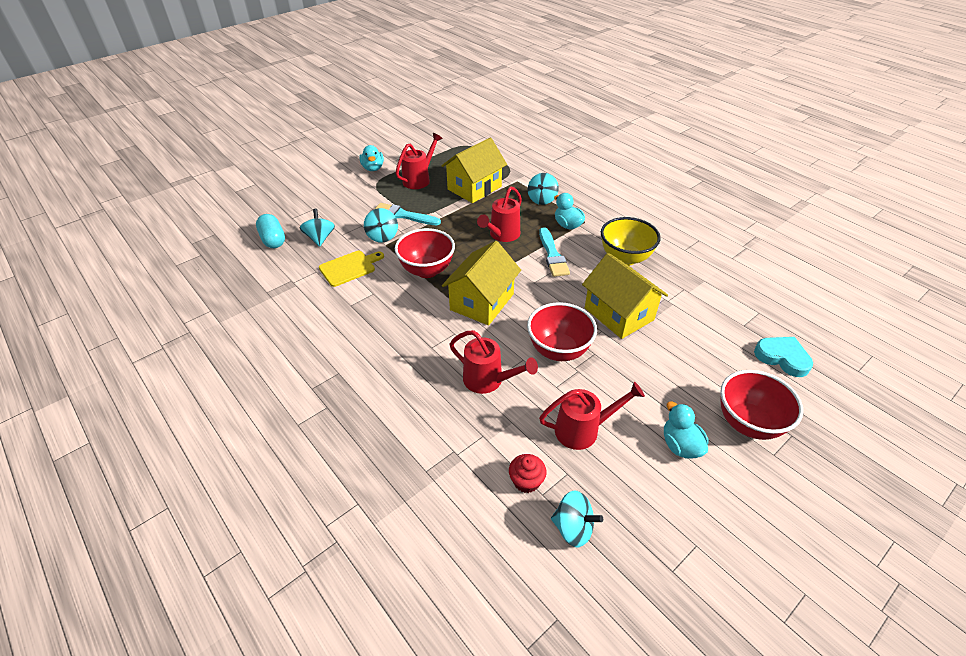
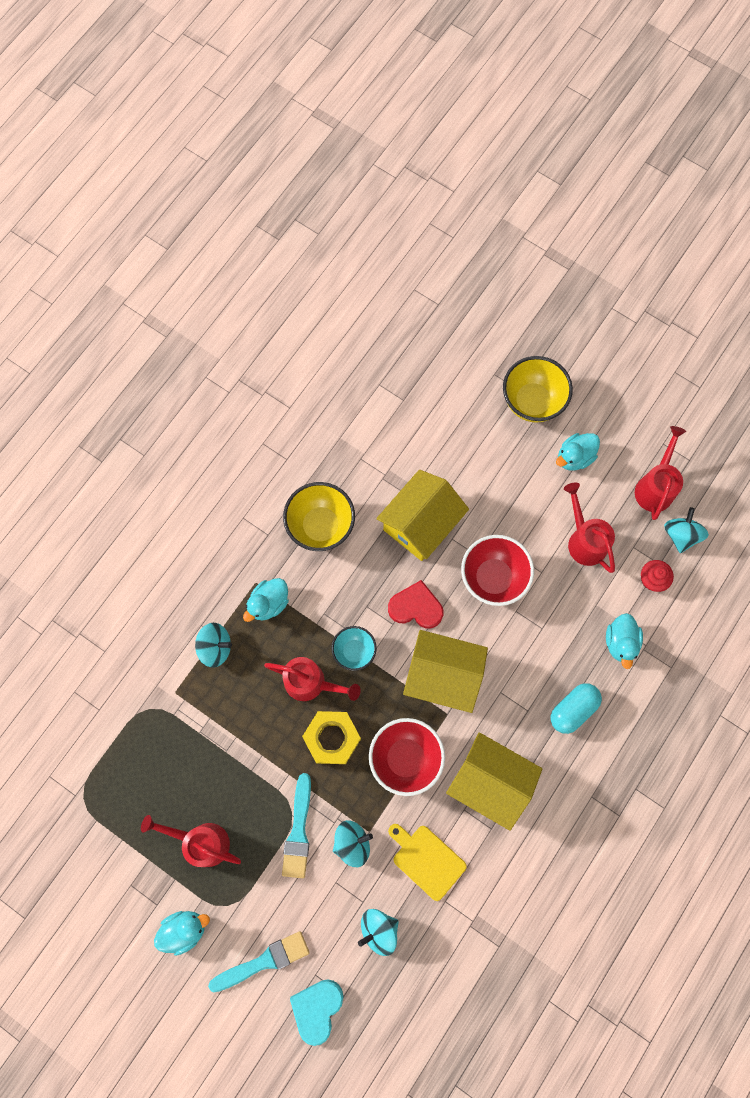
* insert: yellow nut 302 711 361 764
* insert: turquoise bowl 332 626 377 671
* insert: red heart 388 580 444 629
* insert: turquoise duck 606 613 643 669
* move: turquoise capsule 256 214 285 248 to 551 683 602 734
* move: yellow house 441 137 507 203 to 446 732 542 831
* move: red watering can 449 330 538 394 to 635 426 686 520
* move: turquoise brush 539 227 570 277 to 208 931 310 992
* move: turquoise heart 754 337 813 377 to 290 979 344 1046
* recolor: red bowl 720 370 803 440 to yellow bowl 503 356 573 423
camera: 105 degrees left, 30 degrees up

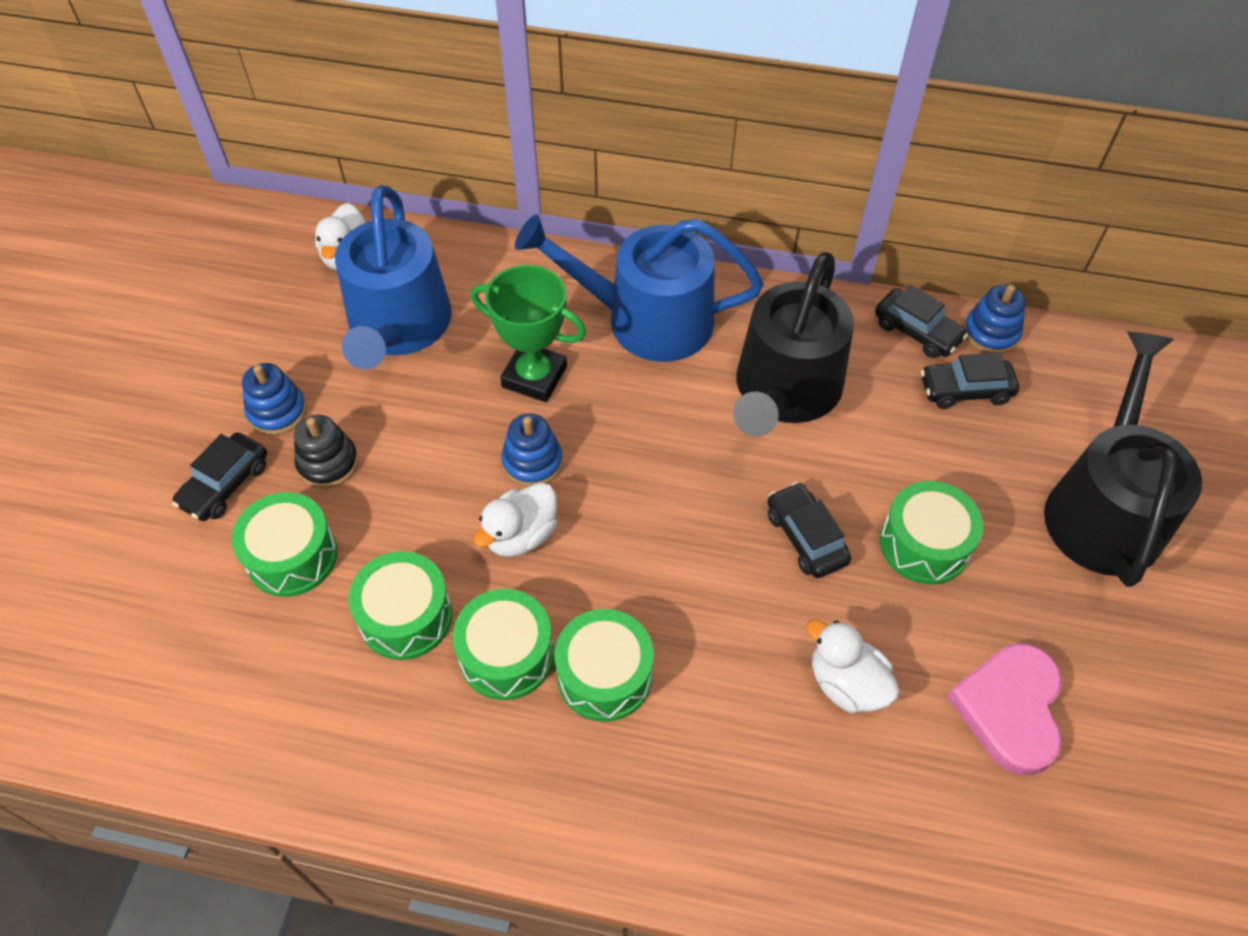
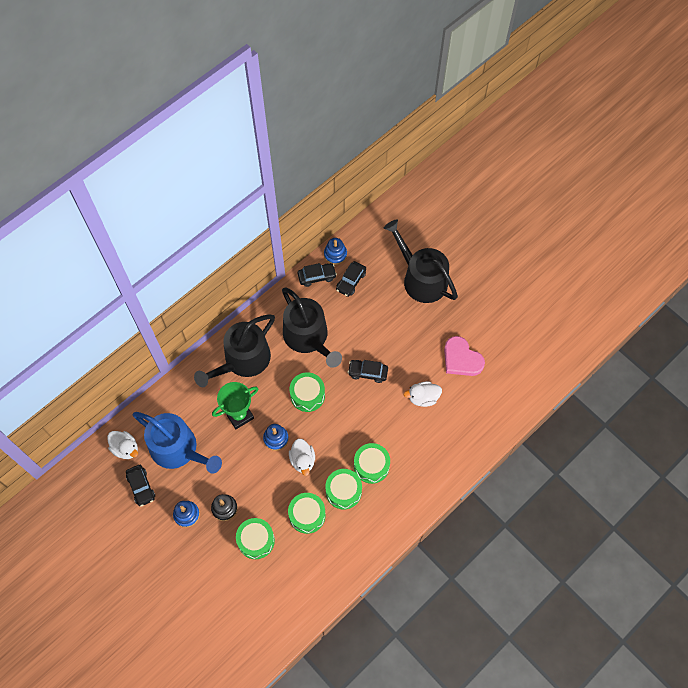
* move: black car 172 432 267 521 to 126 465 155 507
* move: green drum 880 481 983 584 to 289 372 325 412
* recolor: blue watering can 515 214 763 362 to black watering can 194 314 275 387
camera: 55 degrees left, 10 degrees up

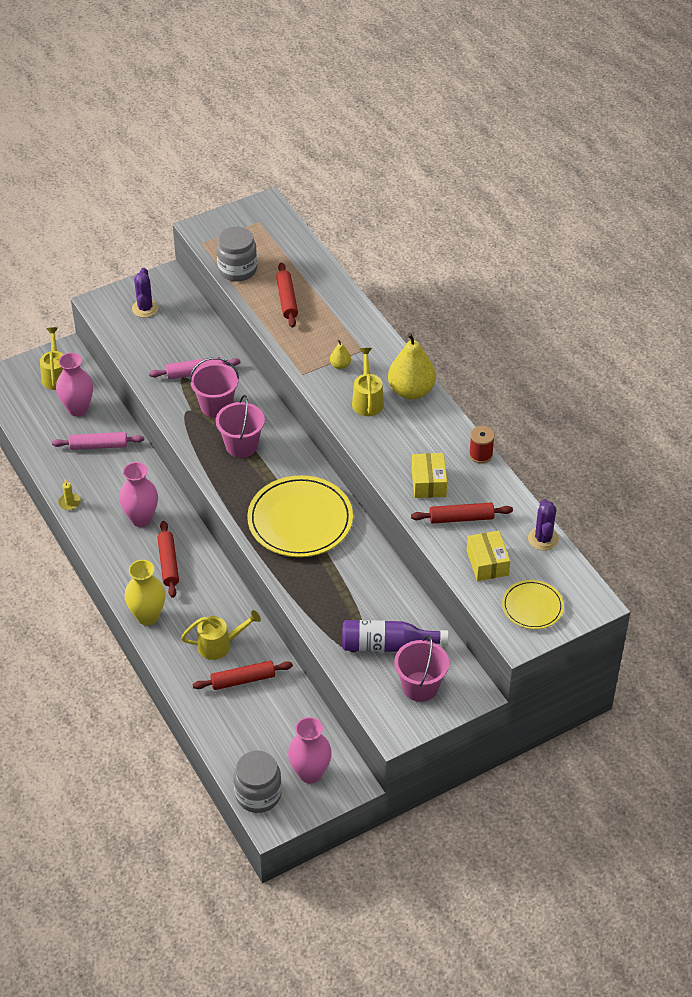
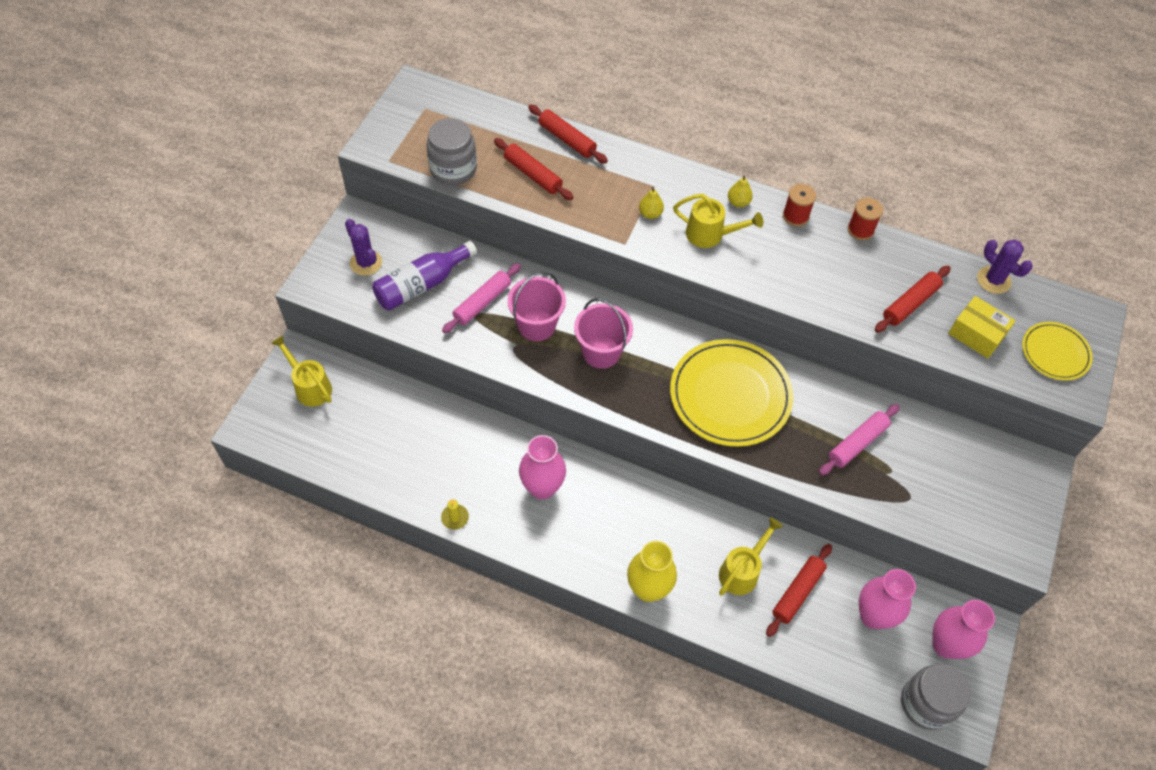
* delete: pink bucket 394 635 449 702
* delete: yellow box 412 453 447 498
* insert: red spool 783 184 816 226
* move: pink rolling pin 52 432 144 450 to 819 404 900 475
* move: pink vase 56 353 93 417 to 859 569 916 629
* move: red rolling pin 157 521 179 598 to 528 105 608 164
* move: purple bottle 342 620 449 652 to 372 241 477 311
* rotate: yellow watering can 352 348 384 416 = 673 194 763 248 150 degrees clockwise
* resize: yellow pear 388 333 436 399 = 728 175 753 207 x0.45
camera: 40 degrees left, 10 degrees up

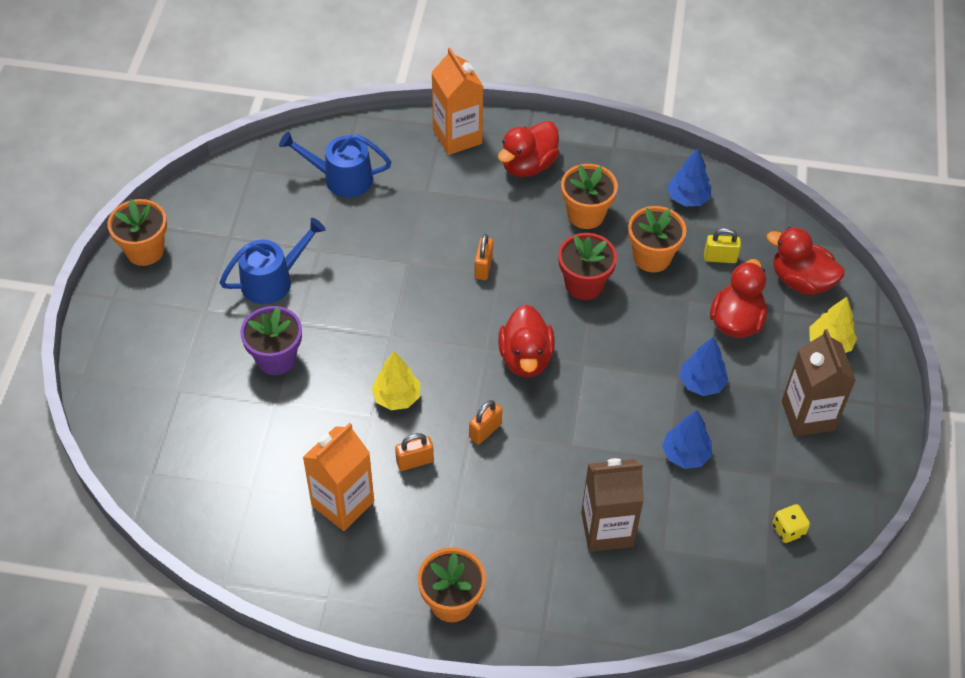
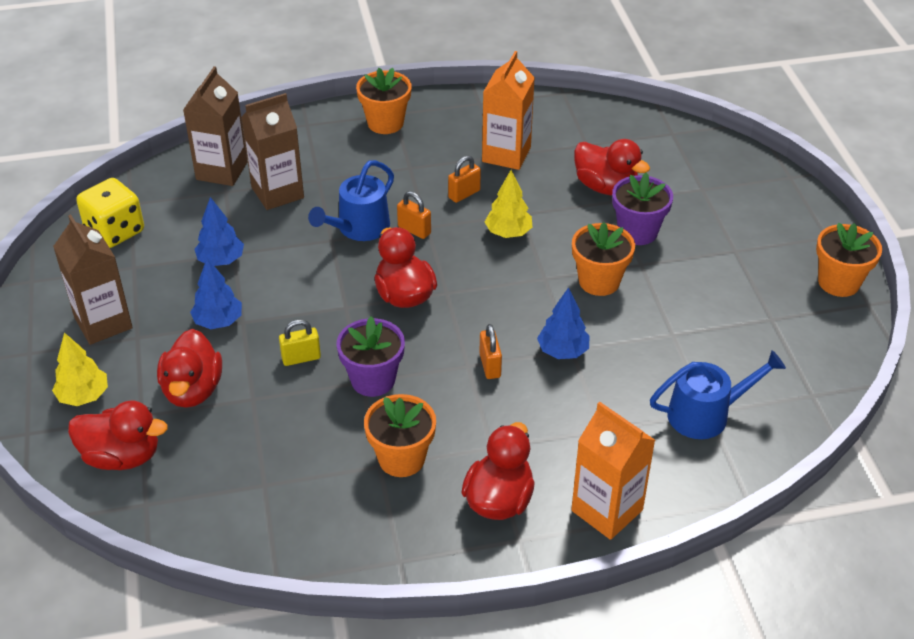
* insert: brown carton 183 66 248 186
* insert: red duck 574 139 650 195
* move: blue watering can 219 218 326 304 to 308 160 394 241
* move: orange flower pot 628 206 686 272 to 572 222 635 296
* move: blue tree 667 149 711 206 to 537 287 590 359
* move: yellow padlock 704 228 741 263 to 279 319 321 366
* recolor: red flower pot 558 233 617 300 to purple flower pot 336 316 405 397
* rotate: orange padlock 469 400 502 445 = 397 191 431 239 75 degrees counterclockwise
* resize: yellow dice 773 504 810 543 = 76 178 144 248 x1.90
camera: 160 degrees right, 10 degrees down

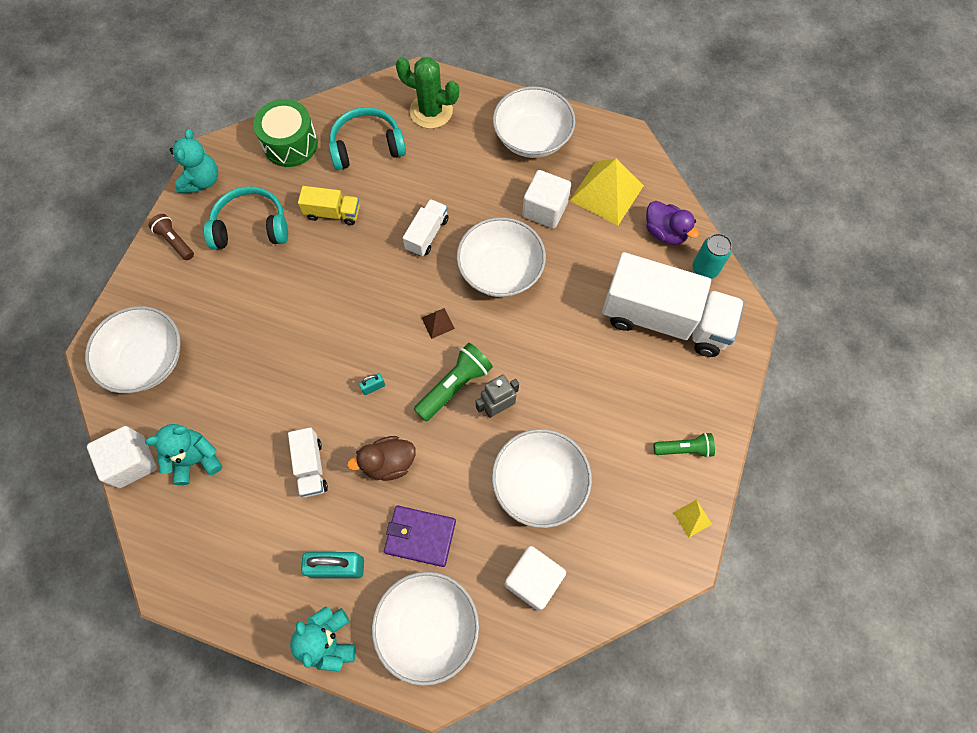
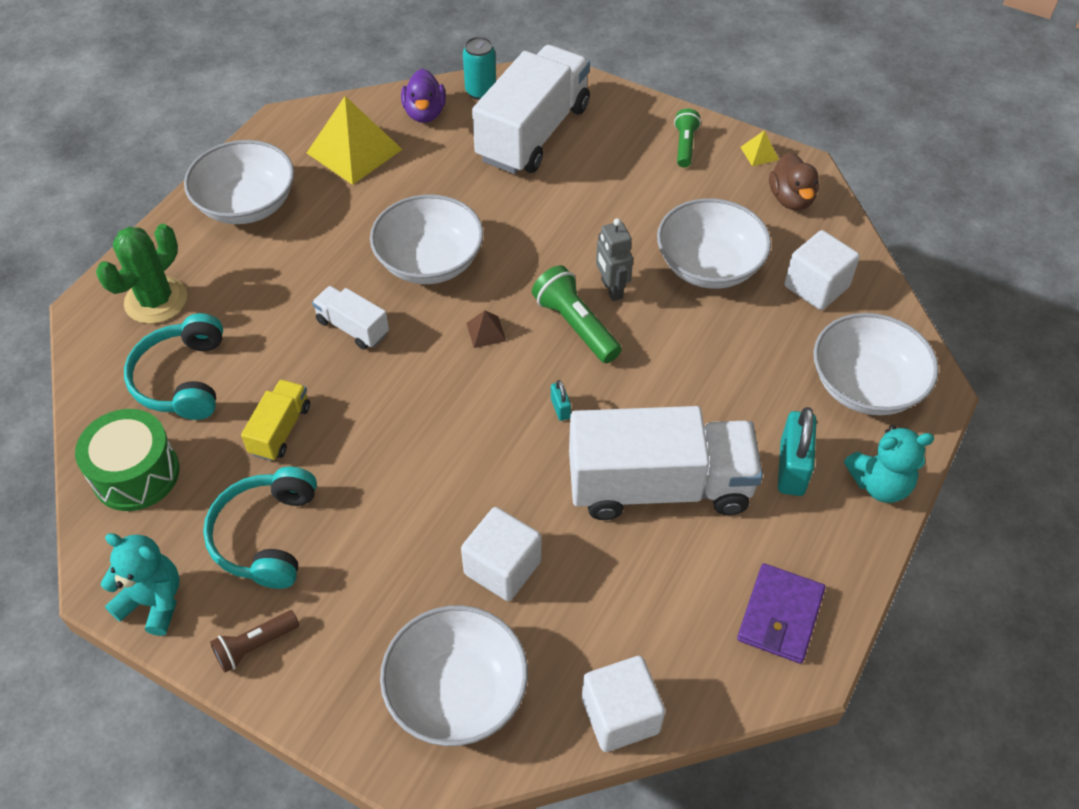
* delete: turquoise teddy bear 145 424 222 485
* move: brown duck 347 436 416 481 to 769 152 819 211
* move: purple wallet 384 506 456 567 to 737 563 826 664
* move: white cube 522 170 571 229 to 461 507 541 601
* rotate: purple duck 646 201 699 245 = 401 69 446 123 120 degrees clockwise
* resize: white truck 288 428 328 498 = 569 406 763 520 x2.15
camera: 80 degrees left, 15 degrees down

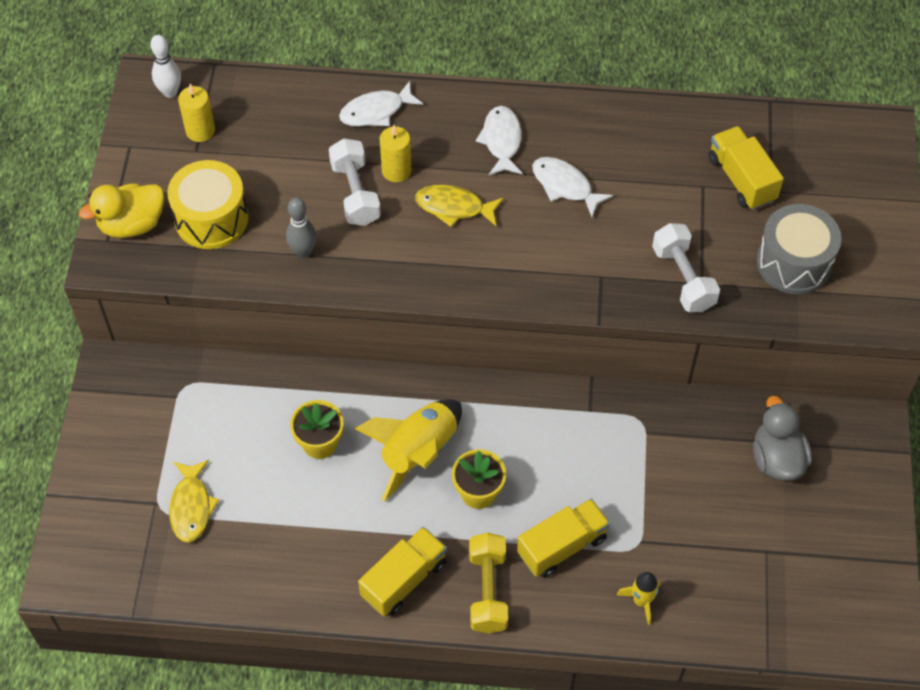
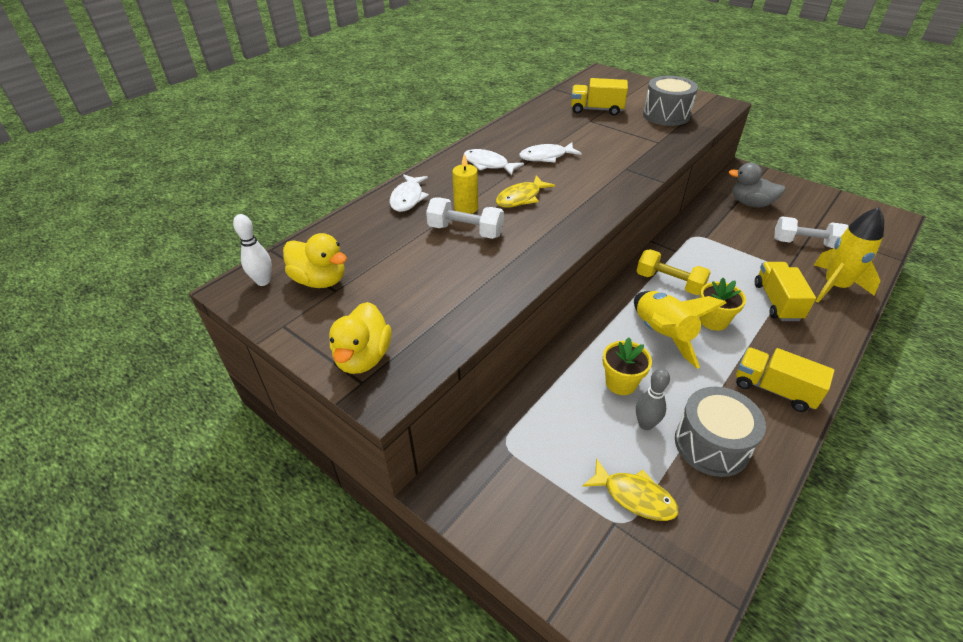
* delete: yellow drum 167 160 248 249
* insert: grey drum 675 387 766 477
* move: grey bowling pin 286 198 317 258 to 636 368 670 430
* move: yellow dumbbell 469 533 508 634 to 637 249 711 295
* move: white dumbbell 652 223 720 312 to 774 216 848 248
* replace: yellow candle 178 84 215 142 to yellow duck 283 233 347 288
* rotate: yellow truck 358 527 447 617 = 736 347 835 412 45 degrees counterclockwise
* resize: yellow rocket 617 572 660 625 = 814 207 884 303 x1.94
camera: 55 degrees left, 15 degrees down

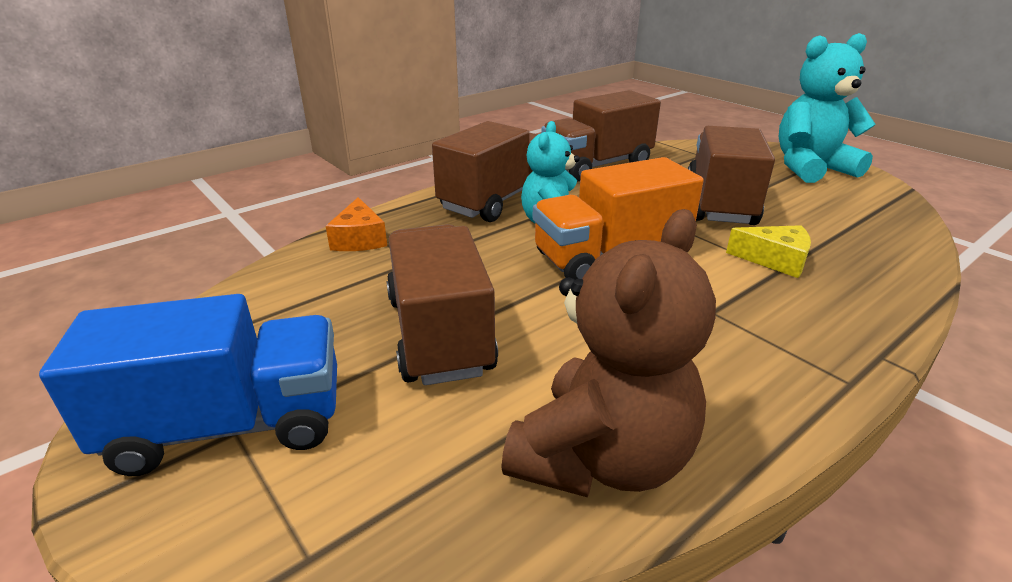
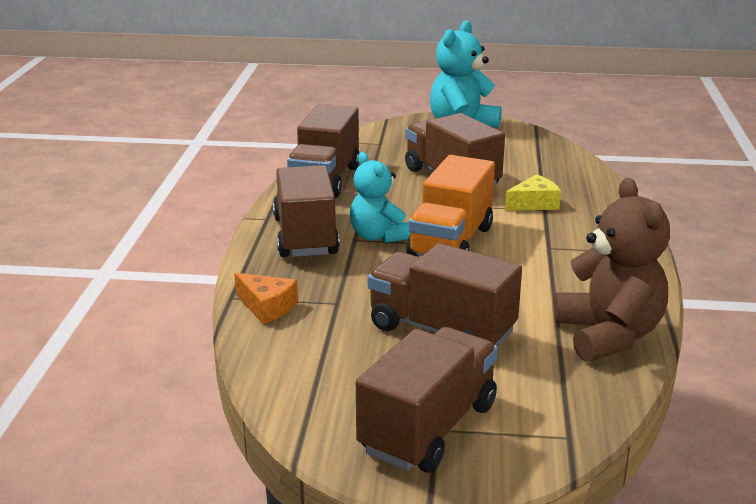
* recolor: blue truck 39 294 337 476 to brown truck 356 327 498 473
camera: 45 degrees left, 5 degrees down

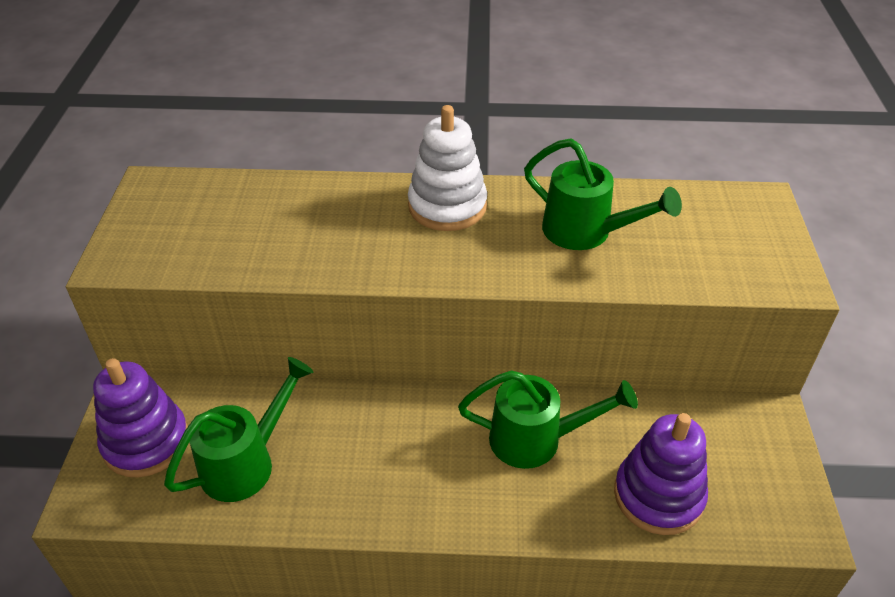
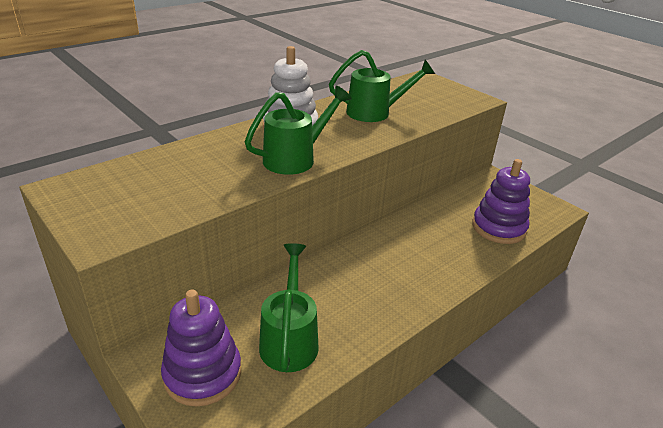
* move: green watering can 458 370 638 469 to 245 86 352 175
camera: 45 degrees left, 10 degrees down

